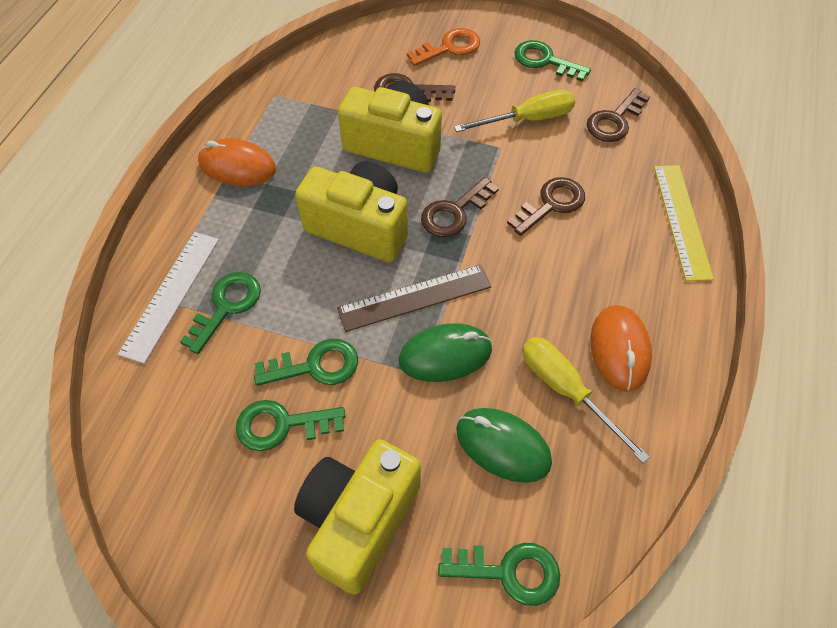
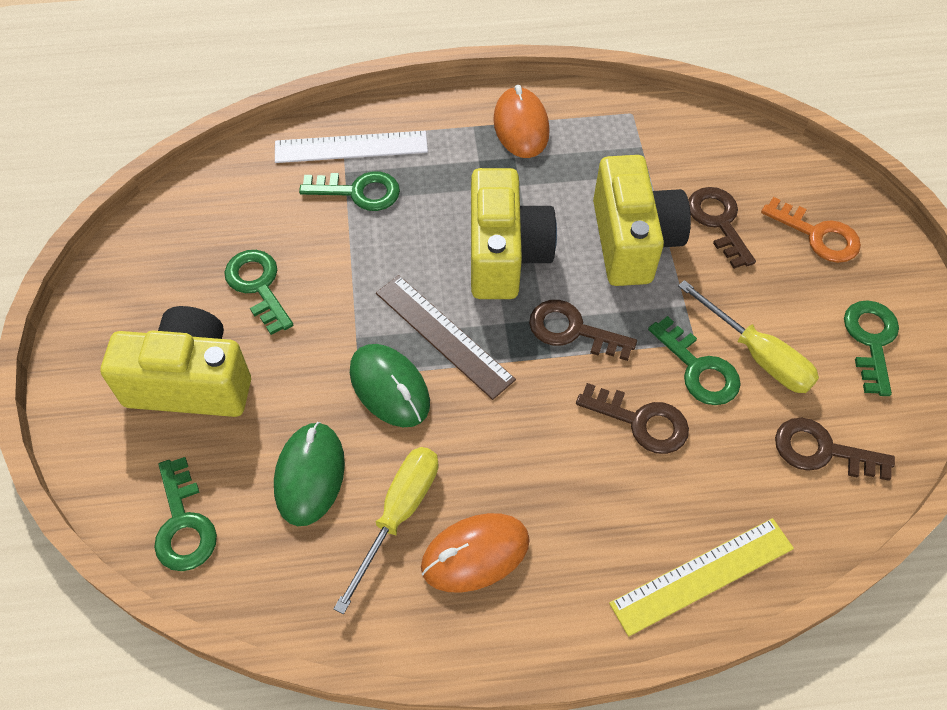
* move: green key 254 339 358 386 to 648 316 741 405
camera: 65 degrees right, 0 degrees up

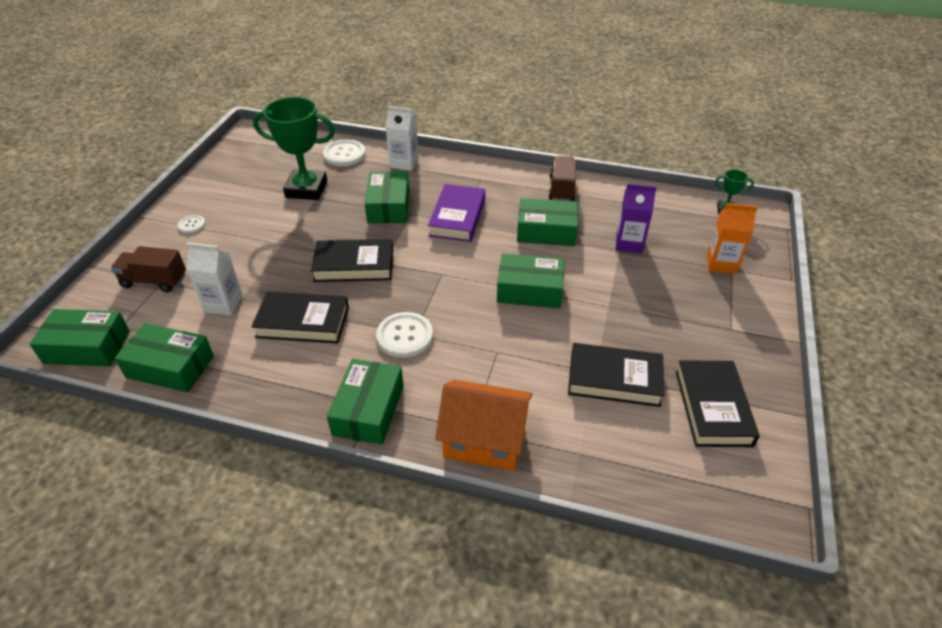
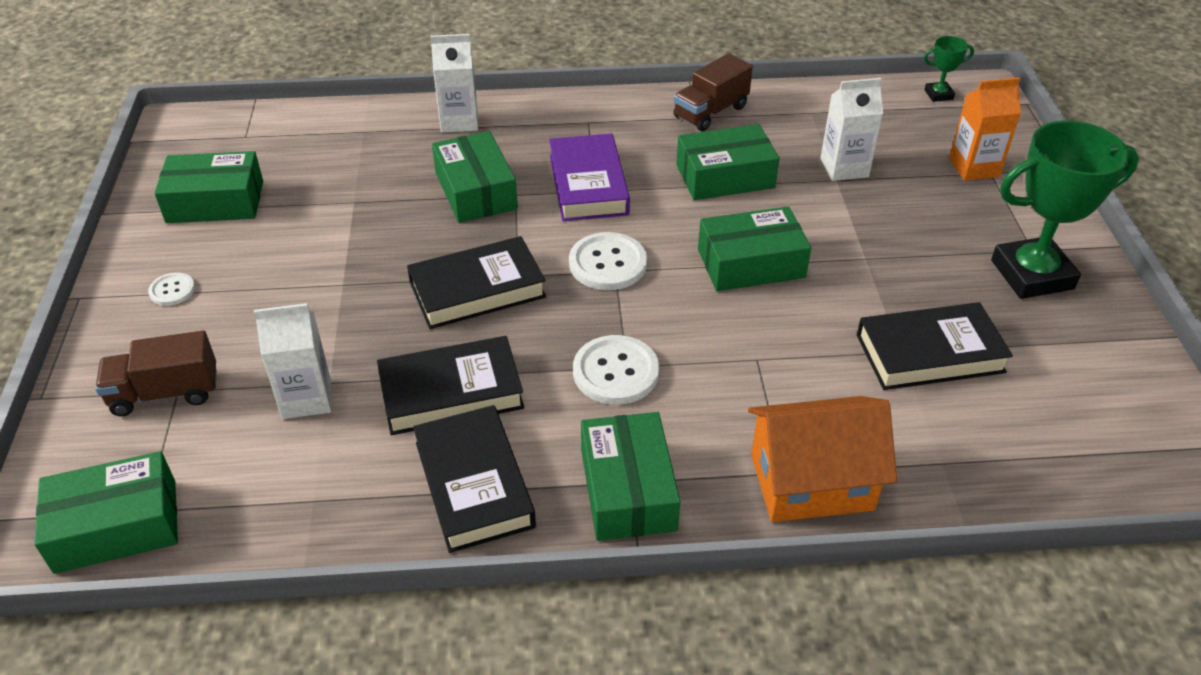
* move: green box 115 323 214 392 to 154 151 263 223
* move: green trophy 253 97 335 200 to 991 120 1139 299
* move: white button 323 140 366 166 to 569 232 647 290
* move: black book 676 360 760 447 to 413 405 536 553
* recolor: purple carton 616 183 657 253 to white carton 820 78 883 181
* rotate: brown truck 548 156 576 201 = 673 53 753 131 120 degrees counterclockwise
camera: 20 degrees left, 0 degrees up

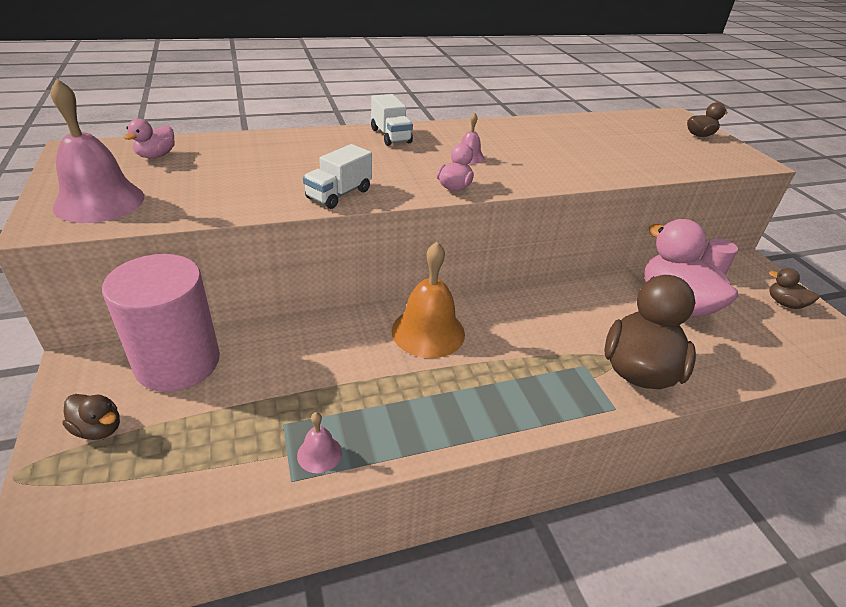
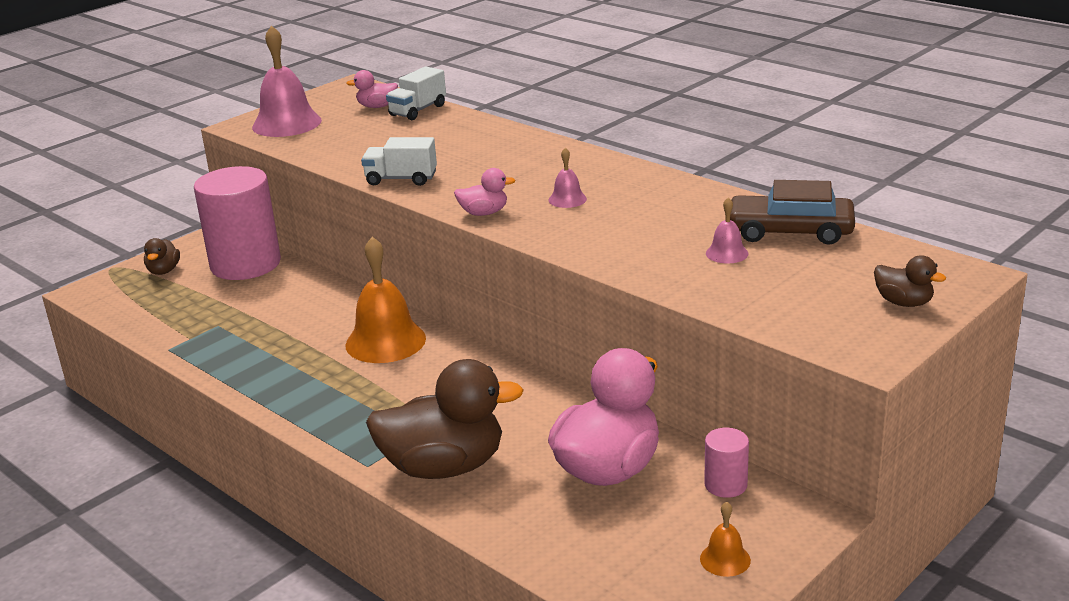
* insert: brown car 730 180 855 245
* move: pink bell 297 412 342 473 to 706 197 749 263
* move: white truck 371 94 413 146 to 386 66 446 120
* replace: brown duck 769 268 819 309 to orange bell 700 501 751 577
camera: 65 degrees right, 10 degrees down

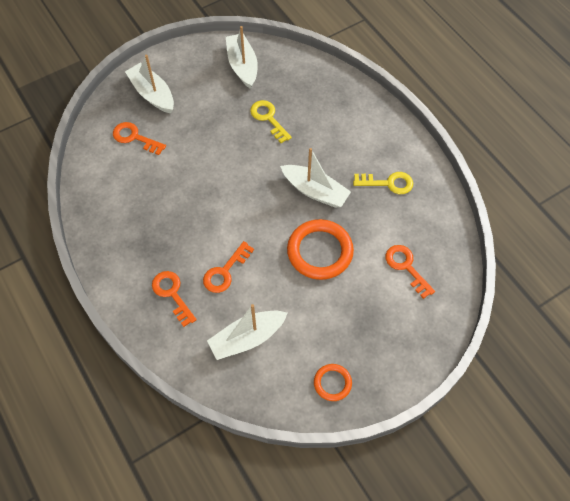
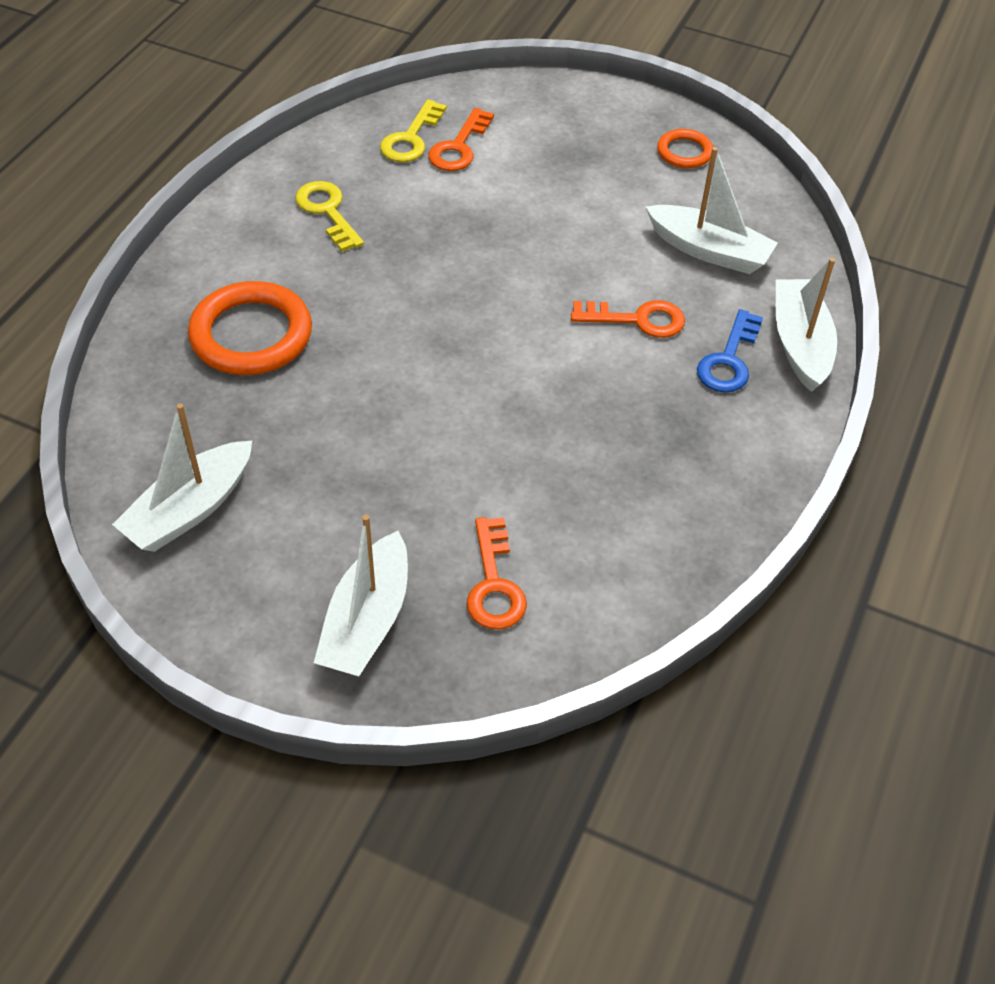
* move: yellow key 250 100 292 143 to 380 100 447 162
* move: white boat 280 148 351 208 to 776 258 837 392
* move: orange ring 287 219 354 280 to 188 281 312 375
* recolor: orange key 152 271 197 327 to blue key 697 309 763 393
camera: 125 degrees left, 10 degrees down

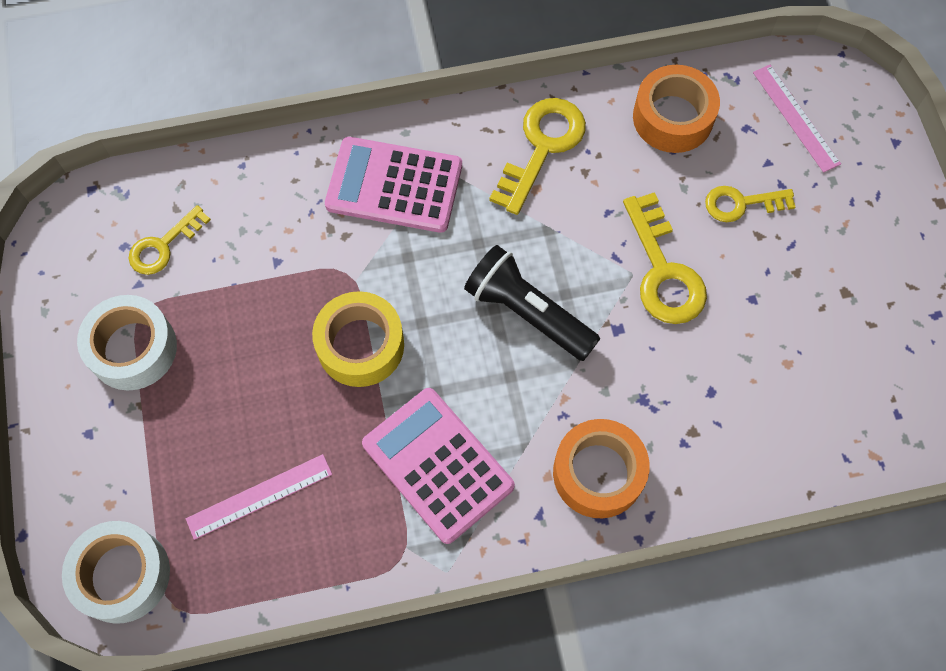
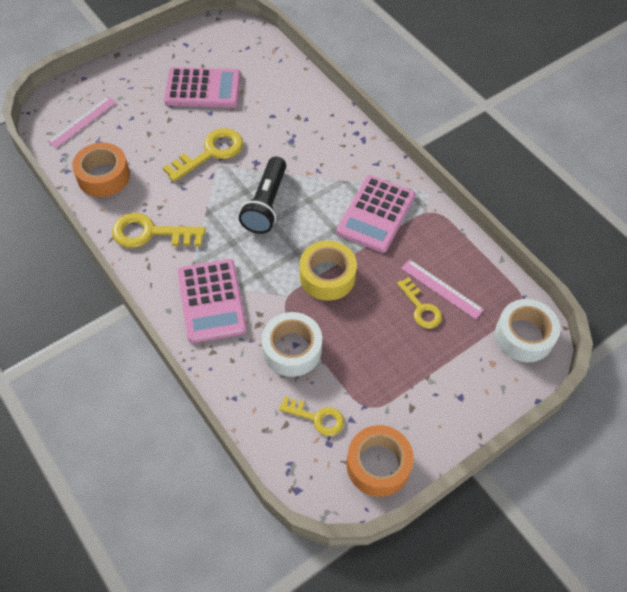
* insert: pink calculator 164 67 241 108
* move: white tape 77 295 177 390 to 262 312 322 377
* move: orange tape 553 419 650 518 to 347 425 414 497
* move: yellow key 705 186 795 222 to 397 277 442 329
camera: 115 degrees left, 10 degrees down

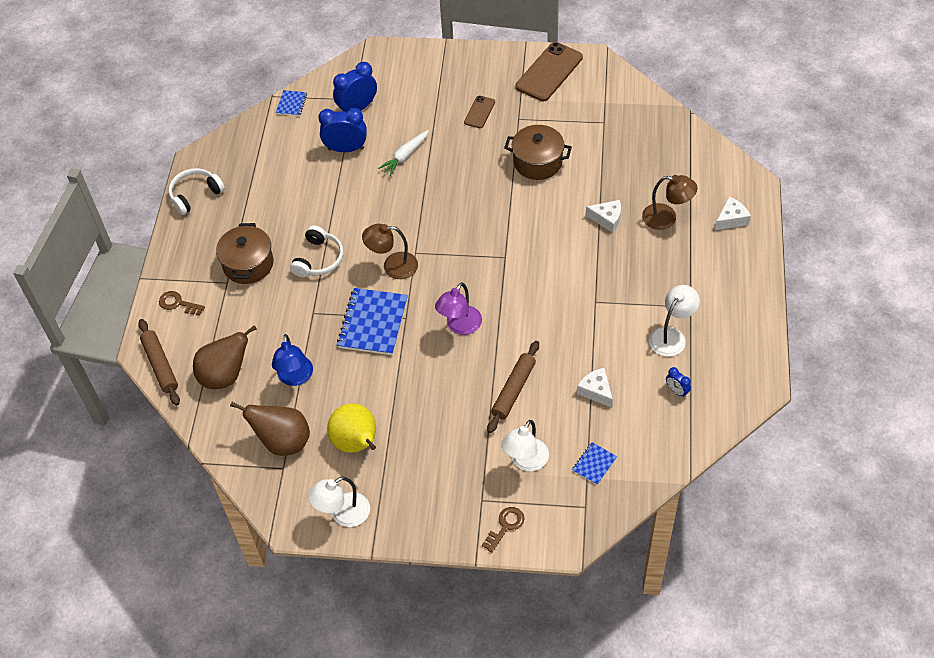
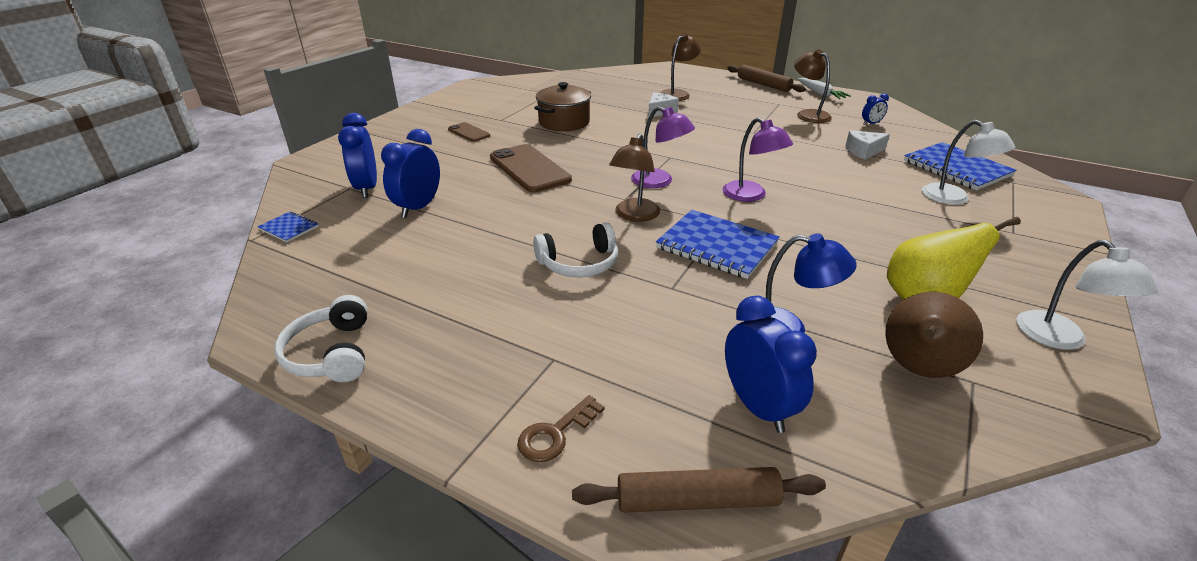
* delete: brown pot 216 223 274 284
* delete: brown key 482 507 524 553
* delete: white cheese 715 197 751 230
* insert: purple lamp 631 106 695 188
* move: white carrot 378 130 429 176 to 798 78 851 99
* move: brown rolling pin 487 341 539 433 to 727 65 806 92
* move: brown phone 516 42 583 101 to 490 144 572 193
* replace: brown pear 193 325 257 389 to blue clock 725 296 817 433
* recolor: white lamp 649 285 700 357 to brown lamp 794 49 832 123
* rotate: white headphones 290 225 344 277 = 533 222 618 277 120 degrees clockwise
* resize: blue notebook 572 442 617 485 = 904 142 1016 190 x2.03
camera: 70 degrees left, 20 degrees down

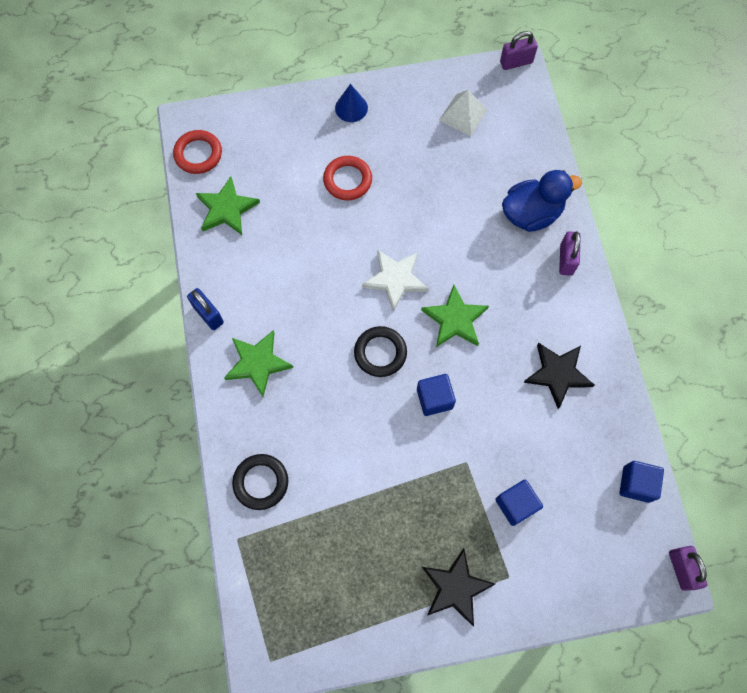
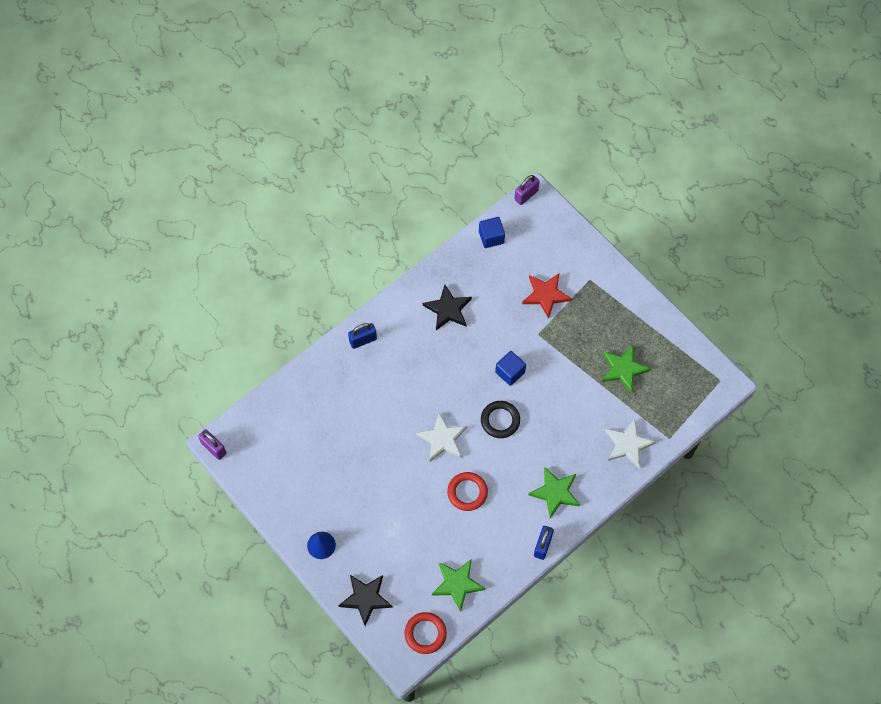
* delete: white pyramid 439 90 487 136
* delete: blue duck 502 170 582 232
* move: red ring 323 156 372 200 to 447 472 488 511
* move: green star 421 285 489 347 to 602 345 651 393
* move: black star 422 548 495 626 to 338 575 393 626
* replace: black ring 232 454 288 510 to white star 605 419 656 468
* replace: blue cube 495 480 543 526 to red star 522 274 572 319
* recolor: purple padlock 559 231 581 276 to blue padlock 348 323 377 349
camera: 120 degrees left, 5 degrees down

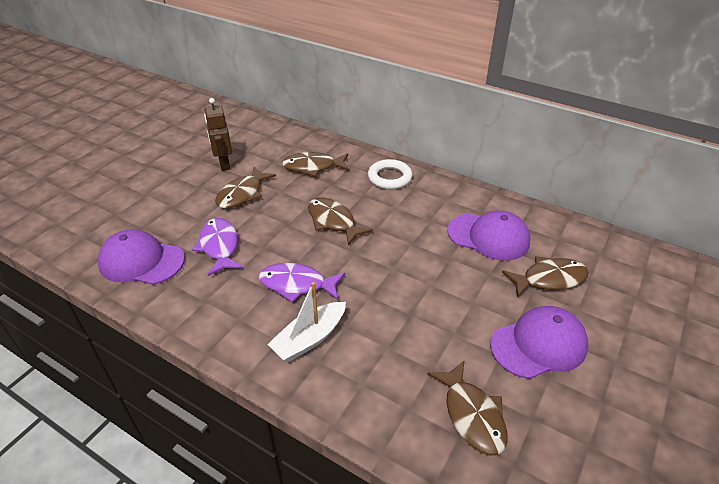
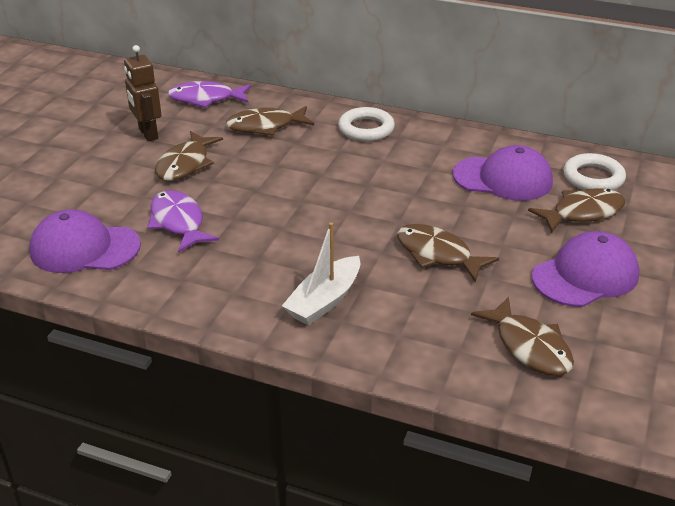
* insert: white ring 563 153 626 190
* move: purple fish 259 263 345 303 to 168 81 251 108
* move: brown fish 308 198 373 246 to 397 224 499 282
camera: 10 degrees left, 5 degrees down

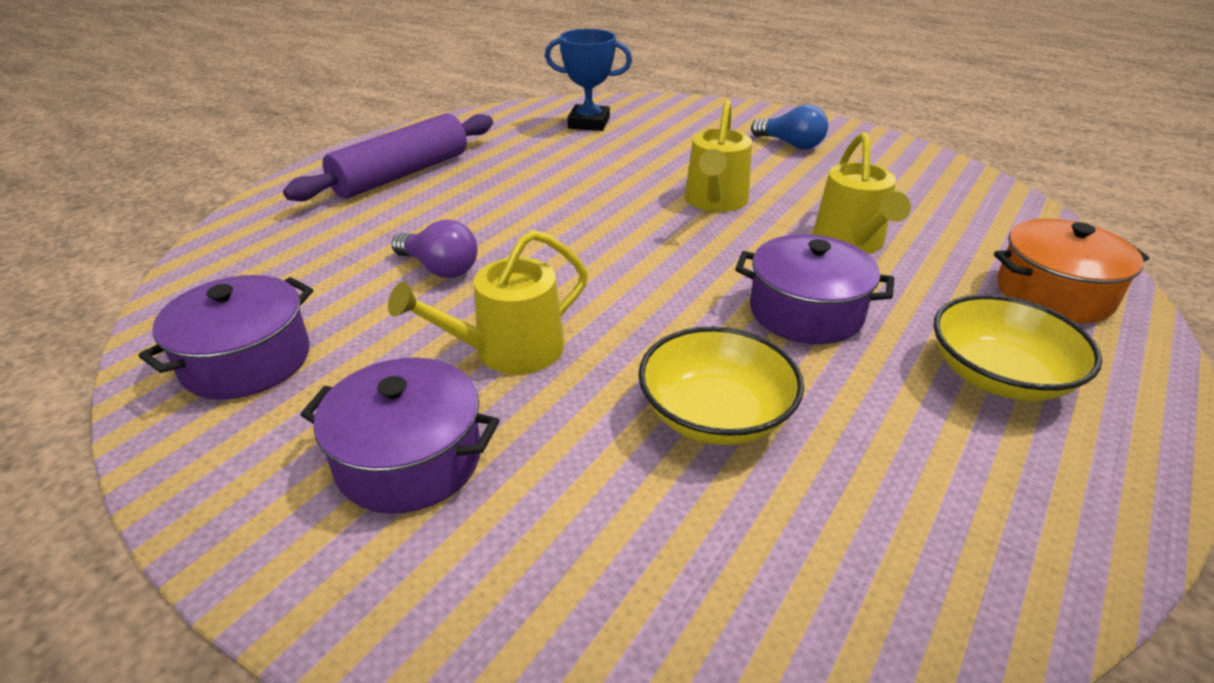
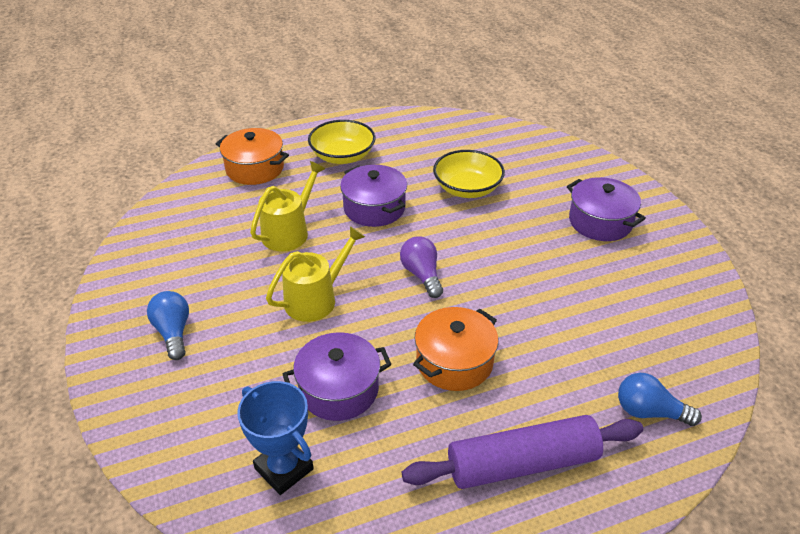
* delete: yellow watering can 388 230 588 374
* insert: orange pot 413 307 499 391
* insert: blue light bulb 618 373 702 426
* move: purple pot 139 275 313 400 to 283 332 391 421
* move: purple light bulb 391 220 478 278 to 400 236 443 298
camera: 145 degrees left, 5 degrees up

